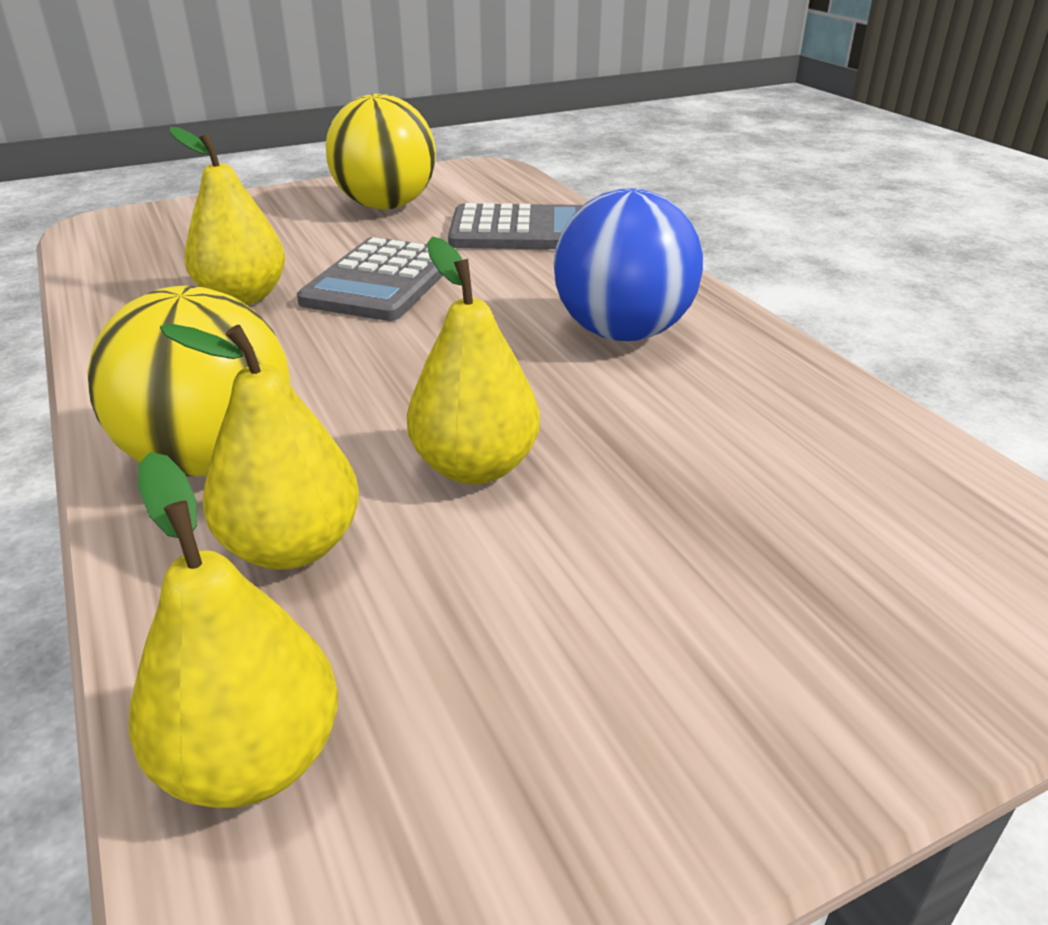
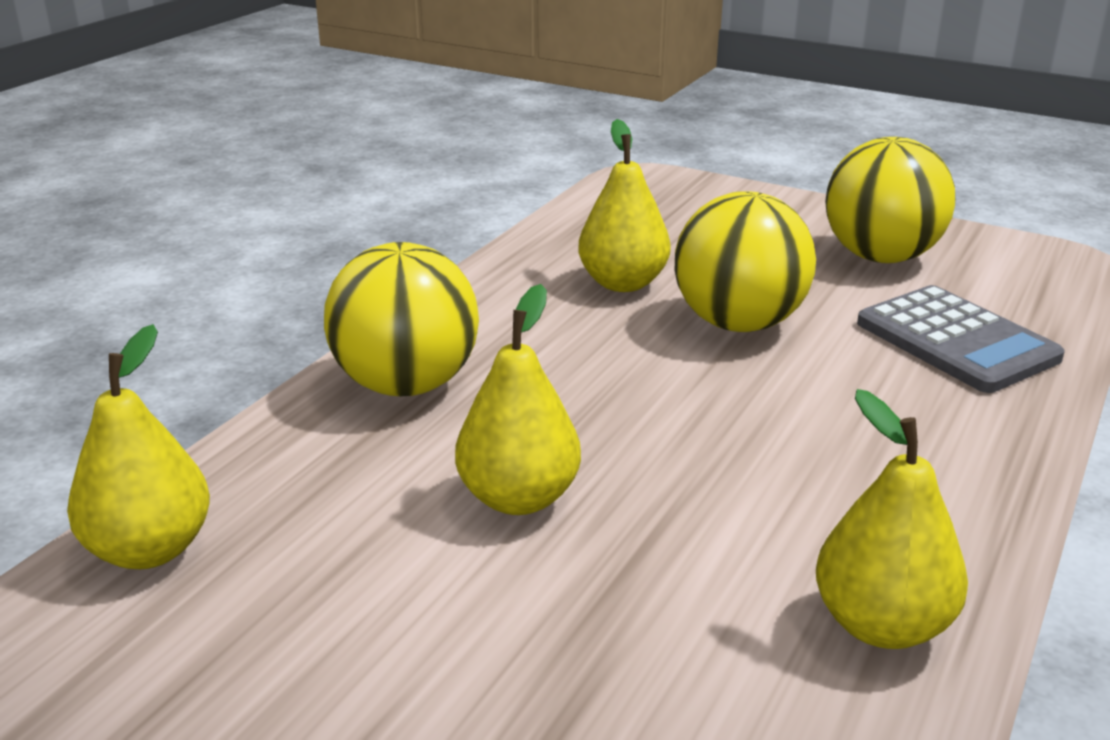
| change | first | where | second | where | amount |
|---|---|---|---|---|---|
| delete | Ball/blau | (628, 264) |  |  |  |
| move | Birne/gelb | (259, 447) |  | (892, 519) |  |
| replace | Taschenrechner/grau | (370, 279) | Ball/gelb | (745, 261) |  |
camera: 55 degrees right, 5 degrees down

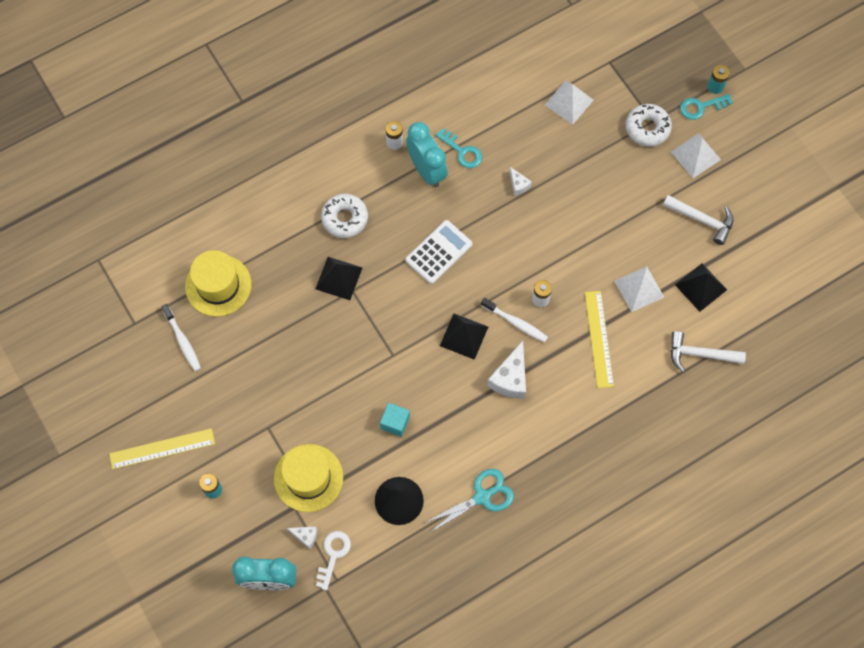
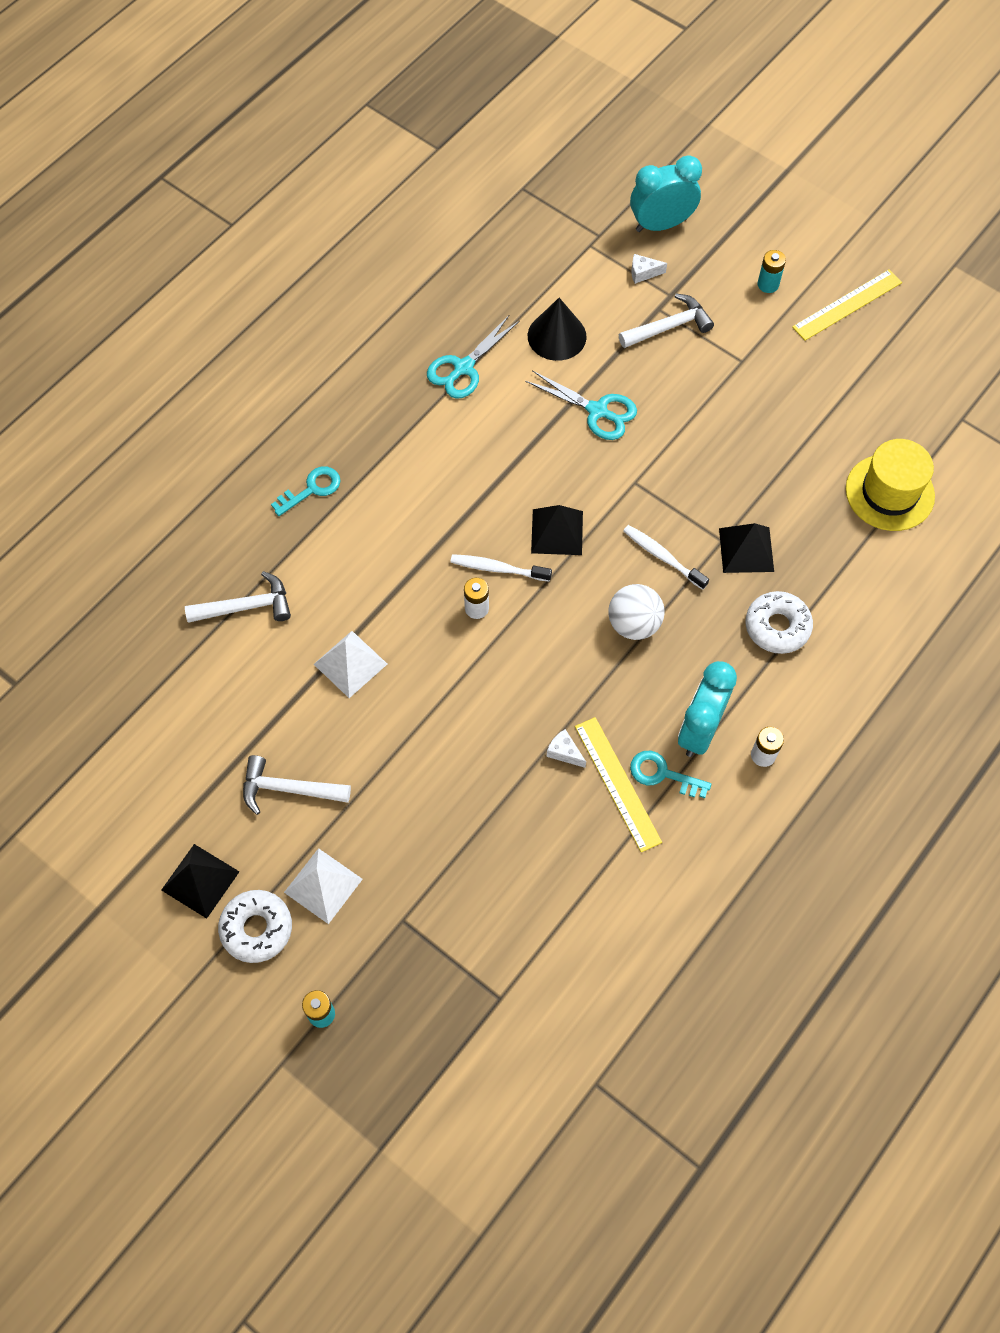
| change | first | where | second | where | amount |
|---|---|---|---|---|---|
| delete | Schlüssel/weiß | (333, 560) |  |  |  |
| delete | Käse/weiß | (506, 370) |  |  |  |
| delete | Pyramide/weiß | (569, 102) |  |  |  |
| move | Zahnbürste/weiß | (181, 337) |  | (666, 557) |  |
| move | Lineal/gelb | (599, 339) |  | (618, 784) |  |
| move | Donut/weiß | (649, 125) |  | (255, 926) |  |
| move | Pyramide/schwarz | (701, 287) |  | (200, 881) |  |
| move | Schlüssel/türkis | (706, 107) |  | (305, 491) |  |
| replace | Hut/gelb | (308, 478) | Hammer/weiß | (666, 321) |  |
| replace | Kubus/türkis | (395, 420) | Schere/türkis | (581, 405) |  |
| replace | Taschenrechner/weiß | (438, 252) | Ball/weiß | (636, 612) |  |
| rotate | Wecker/türkis | (427, 154) |  | (707, 709) | 75 degrees clockwise |
camera: 160 degrees right, 5 degrees down

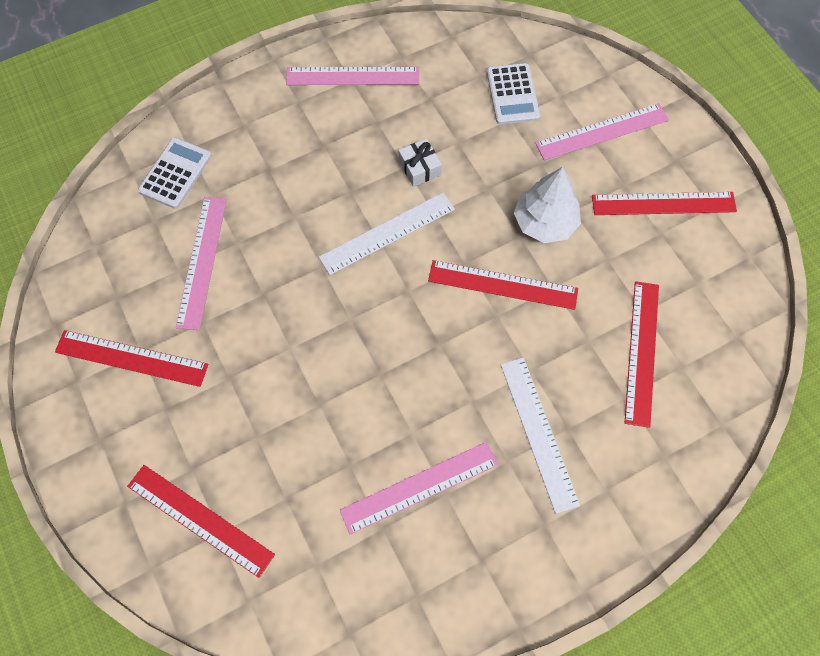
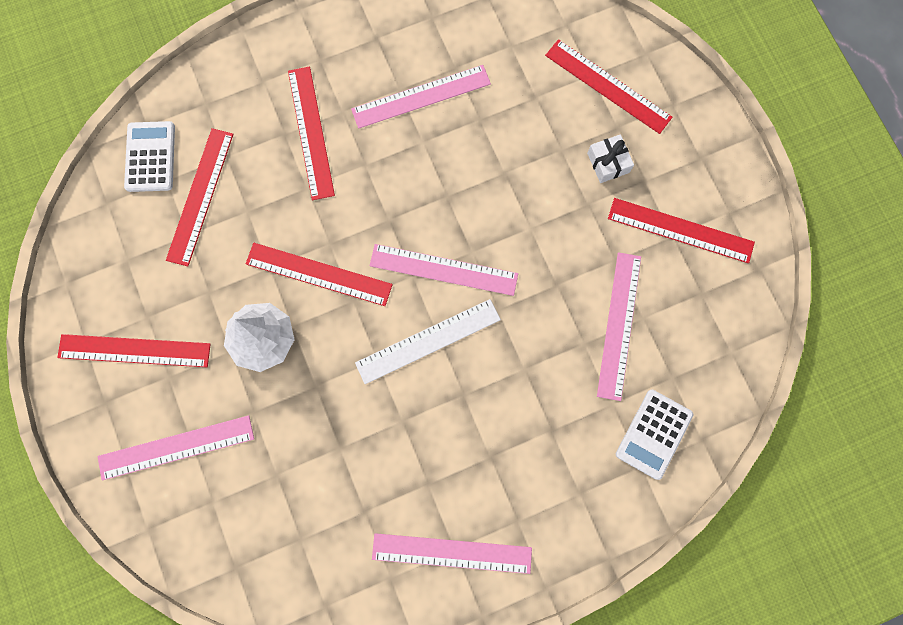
| change | first | where | second | where | amount |
|---|---|---|---|---|---|
| insert |  |  | Lineal/rosa | (444, 270) |  |
| move | Geschenk/weiß | (420, 163) |  | (610, 158) |  |
| move | Taschenrechner/weiß | (513, 94) |  | (149, 156) |  |
| recolor | Lineal/weiß | (540, 435) | Lineal/rot | (311, 133) |  |
camera: 175 degrees left, 10 degrees up

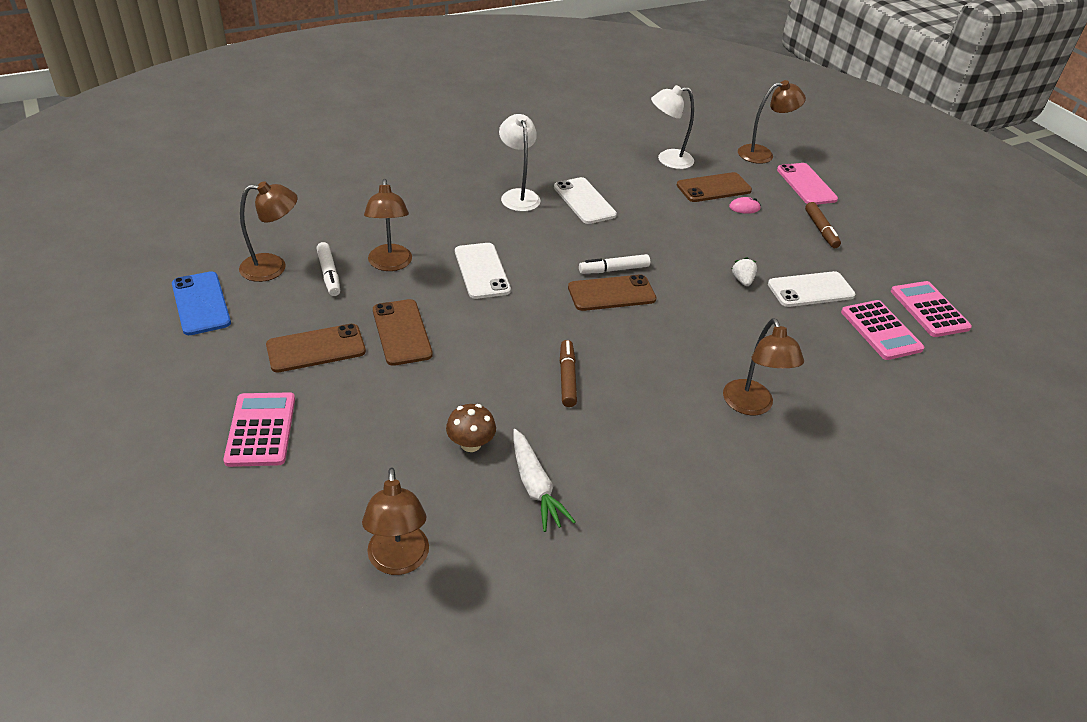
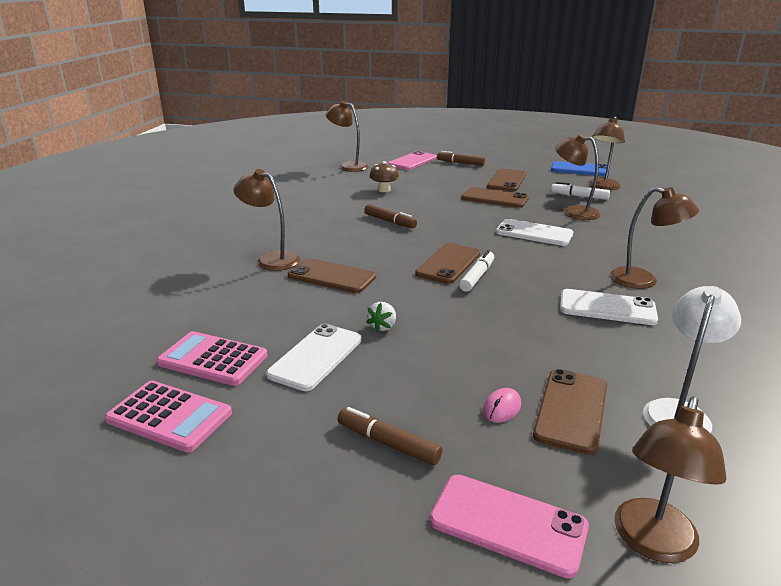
| change | first | where | second | where | amount |
|---|---|---|---|---|---|
| delete | Karotte/weiß | (544, 480) |  |  |  |
| insert |  |  | Handy/braun | (332, 275) |  |
| insert |  |  | Handy/rosa | (412, 160) |  |
| replace | Taschenrechner/rosa | (259, 429) | Filzstift/braun | (461, 158) |  |
| recolor | Lampe/weiß | (520, 163) | Lampe/braun | (654, 238) |  |
| rotate | Erdbeere/weiß | (744, 271) |  | (381, 317) | 75 degrees clockwise |
camera: 135 degrees right, 15 degrees down

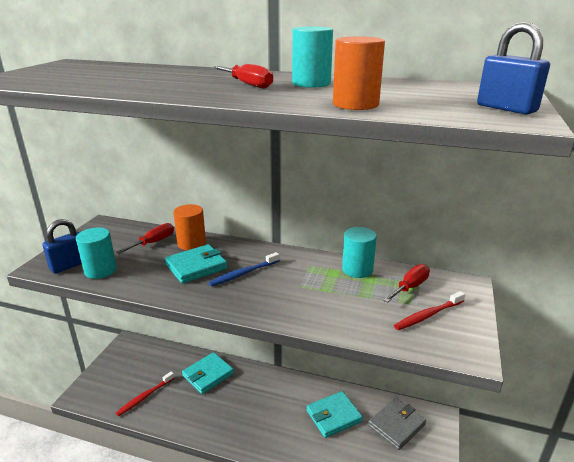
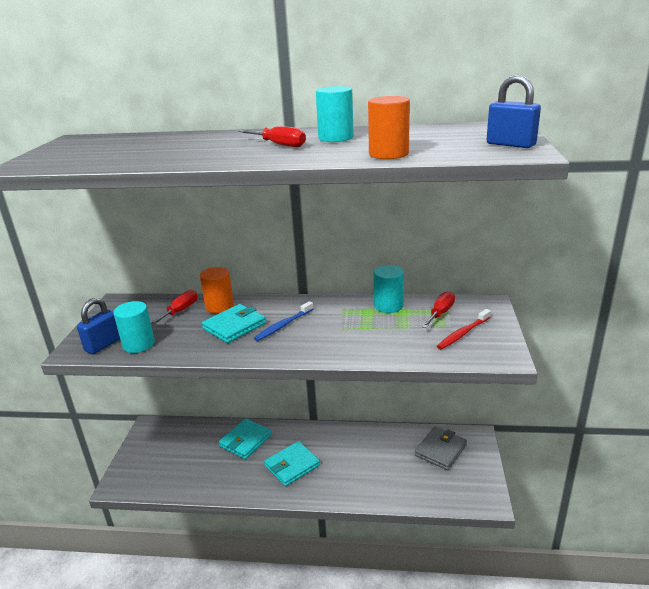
| change | first | where | second | where | amount |
|---|---|---|---|---|---|
| delete | Zahnbürste/rot | (145, 393) |  |  |  |
| move | Geldbörse/türkis | (334, 414) |  | (292, 464) |  |
camera: 10 degrees left, 0 degrees up

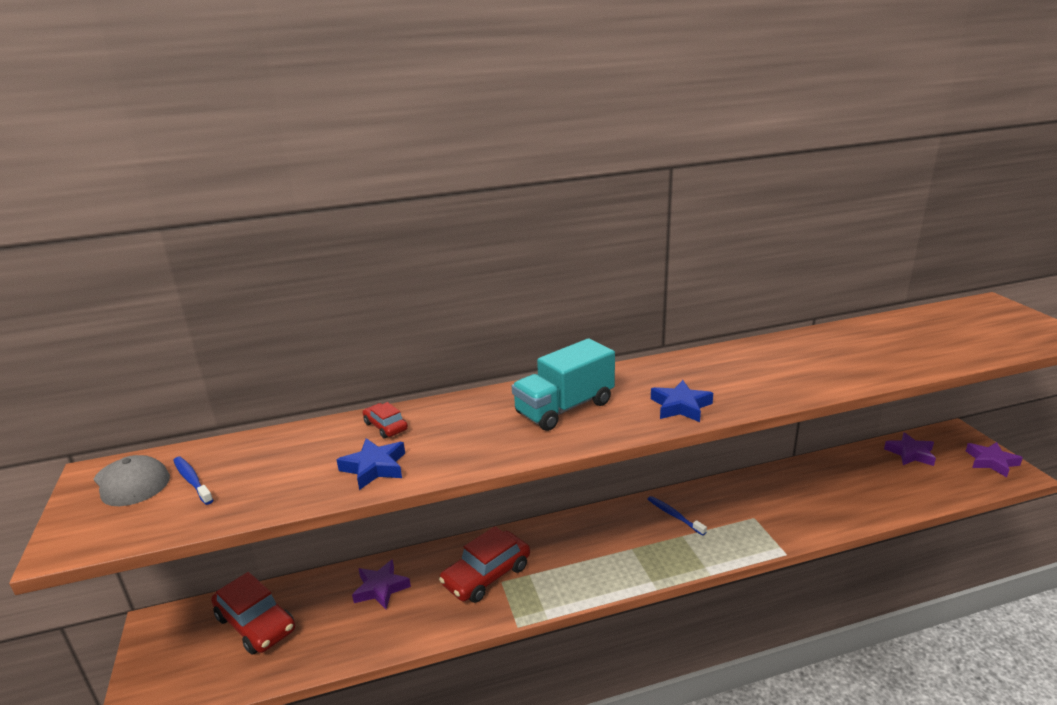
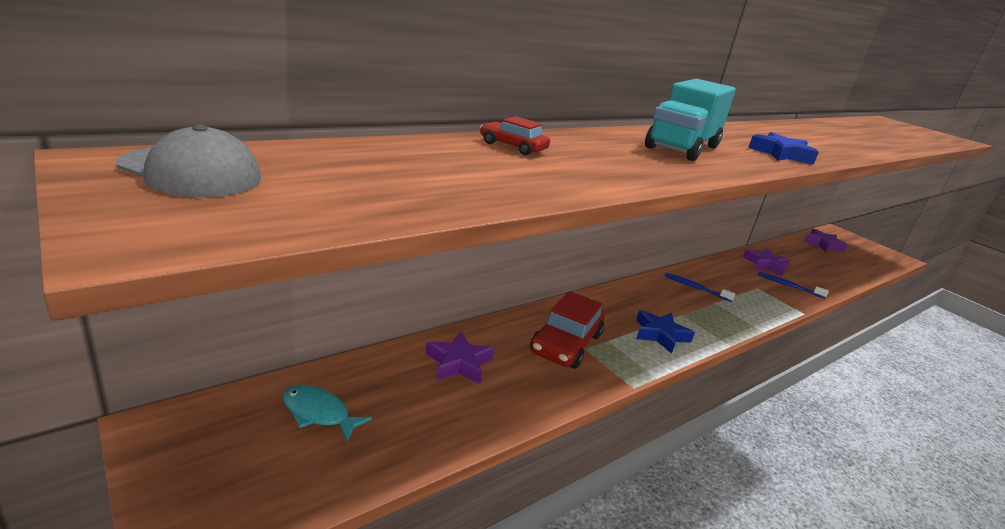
| change | first | where | second | where | amount |
|---|---|---|---|---|---|
| move | Zahnbürste/blau | (193, 481) |  | (793, 285) |  |
| move | Stern/blau | (371, 464) |  | (665, 332) |  |
| move | Stern/lila | (994, 459) |  | (766, 262) |  |
| replace | Auto/rot | (253, 613) | Fisch/türkis | (327, 413) |  |
camera: 25 degrees left, 0 degrees up

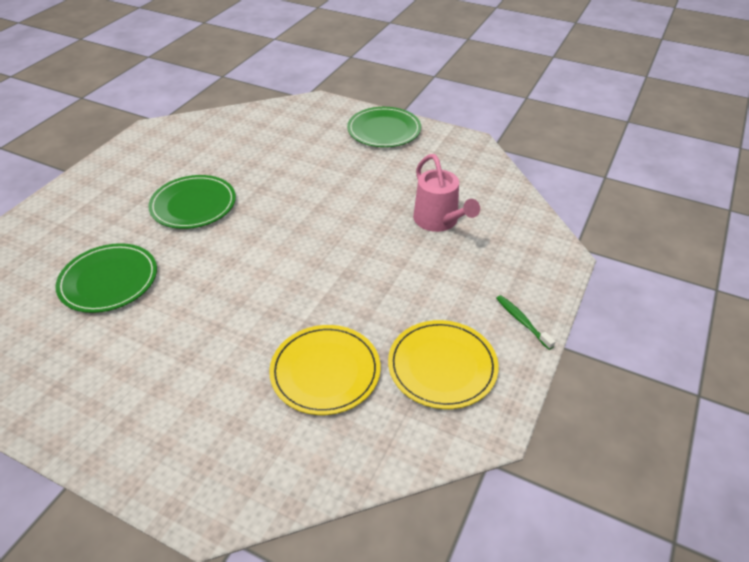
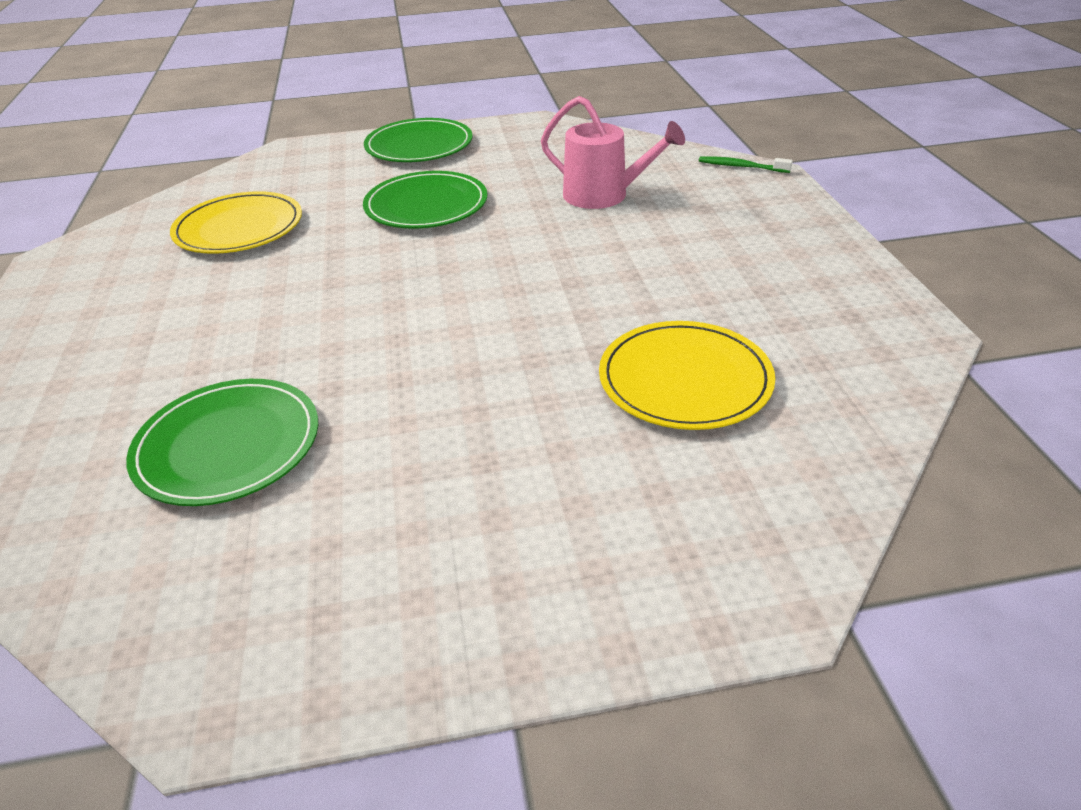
| change | first | where | second | where | amount |
|---|---|---|---|---|---|
| move | Teller/grün | (192, 202) |  | (425, 200) |  |
| move | Teller/gelb | (443, 364) |  | (236, 222) |  |
| move | Zahnbürste/grün | (525, 322) |  | (746, 164) |  |
camera: 35 degrees left, 5 degrees down

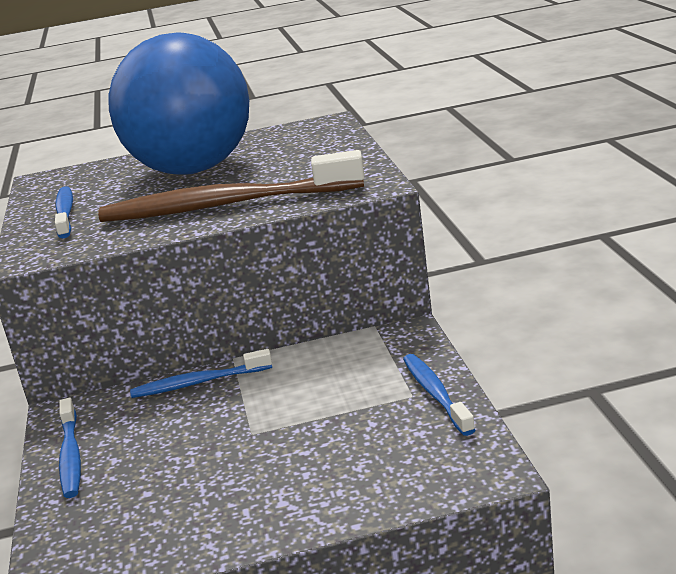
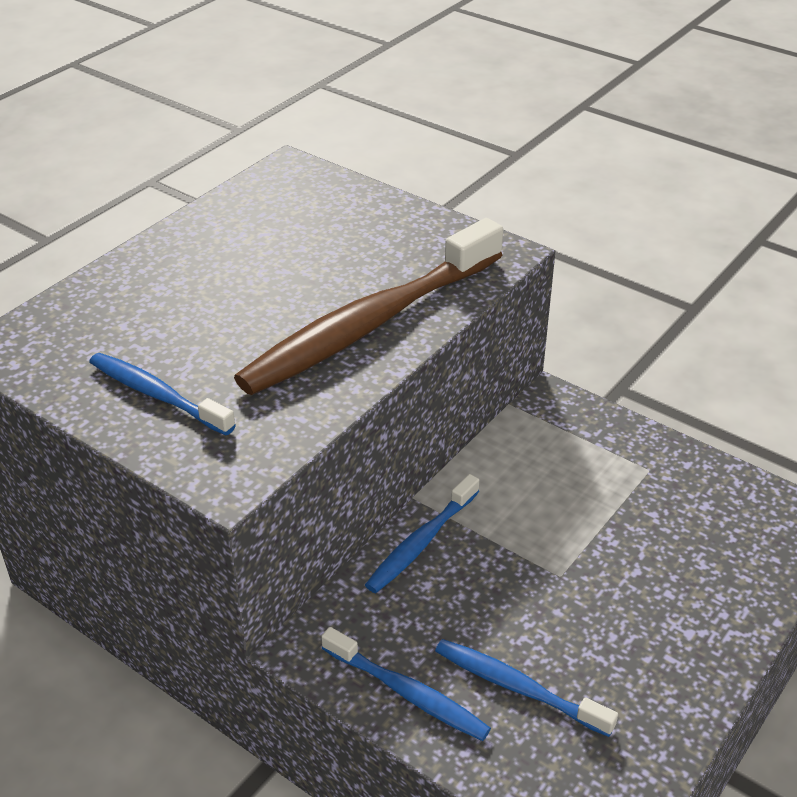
| change | first | where | second | where | amount |
|---|---|---|---|---|---|
| delete | Ball/blau | (179, 104) |  |  |  |
| move | Zahnbürste/blau | (439, 395) |  | (526, 688) |  |
camera: 45 degrees left, 15 degrees up

